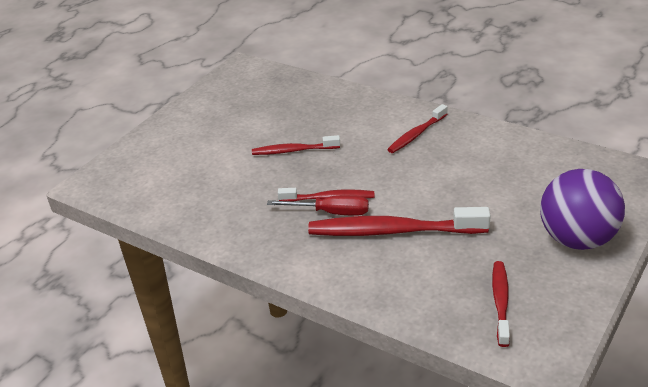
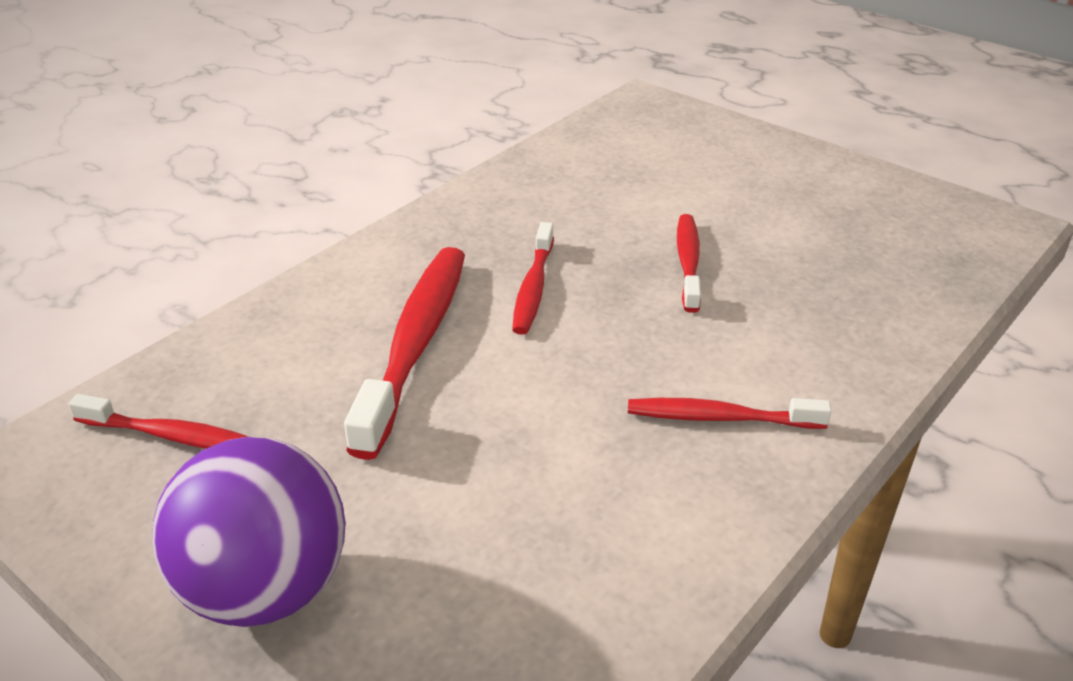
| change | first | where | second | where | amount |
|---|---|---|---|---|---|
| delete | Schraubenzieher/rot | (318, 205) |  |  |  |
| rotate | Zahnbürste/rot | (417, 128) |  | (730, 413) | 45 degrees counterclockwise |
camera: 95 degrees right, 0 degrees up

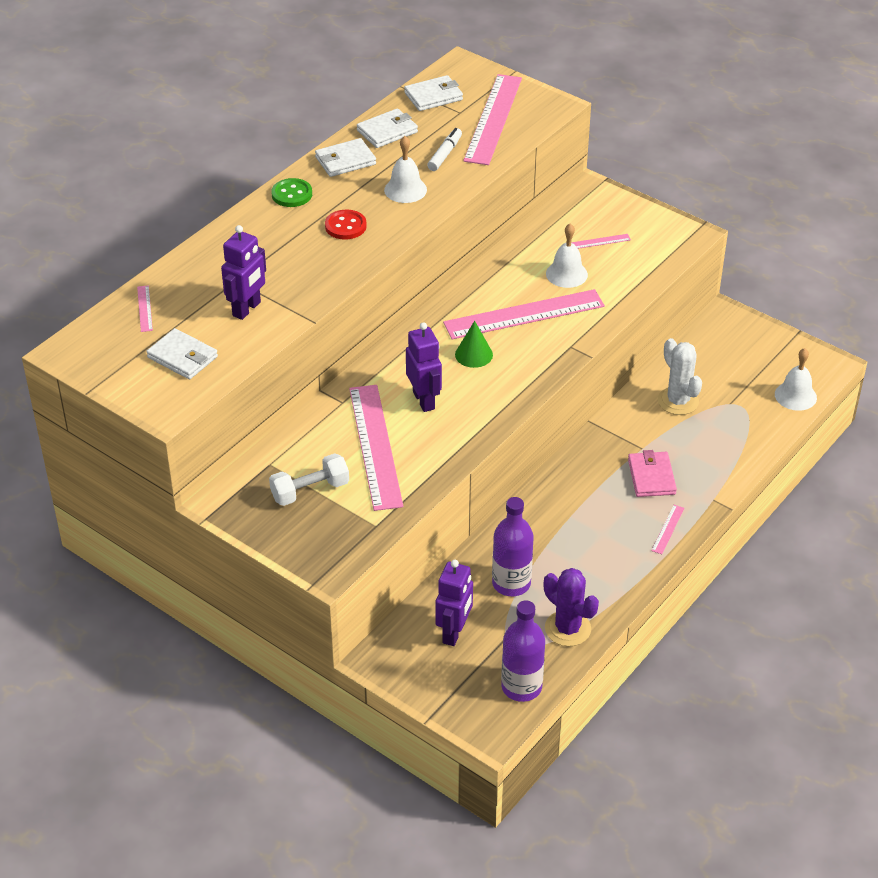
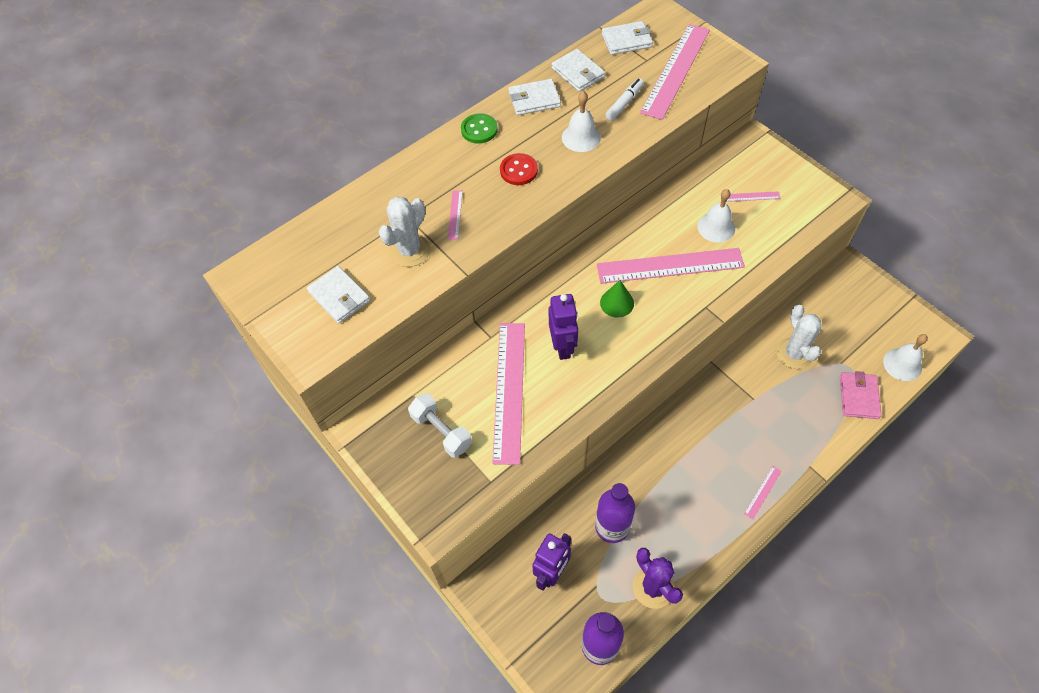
| change | first | where | second | where | amount |
|---|---|---|---|---|---|
| move | Lineal/rosa | (145, 308) |  | (455, 215) |  |
| move | Geldbörse/rosa | (652, 473) |  | (861, 395) |  |
| replace | Roboter/lila | (243, 272) | Kaktus/weiß | (404, 232) |  |
| rotate | Hantel/weiß | (309, 479) |  | (440, 425) | 60 degrees clockwise |
| rotate | Geldbörse/weiß | (387, 128) |  | (578, 70) | 75 degrees clockwise |
camera: 15 degrees right, 15 degrees up

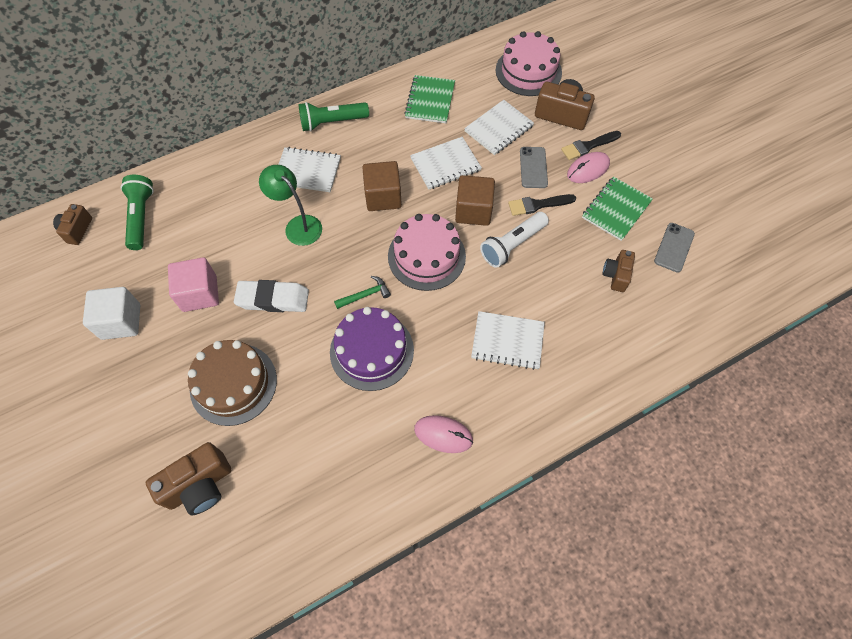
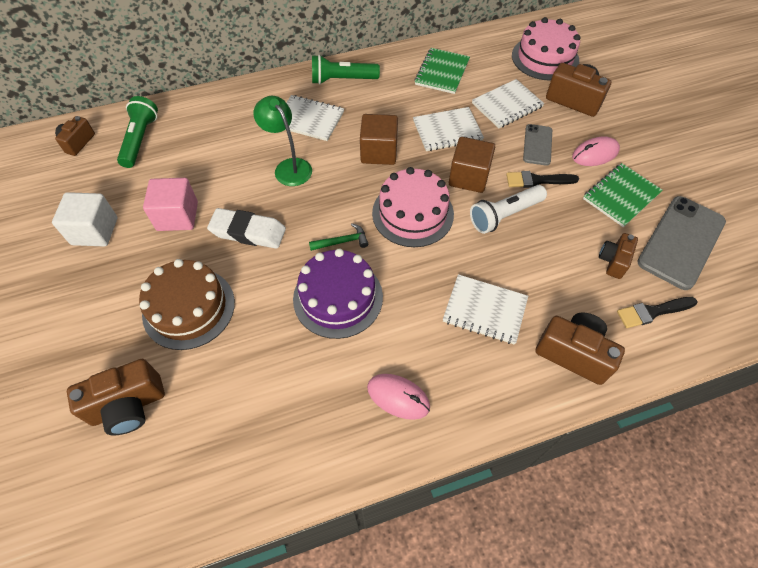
| change | first | where | second | where | amount |
|---|---|---|---|---|---|
| insert |  |  | Kamera/braun | (580, 348) |  |
| move | Pinsel/schwarz | (591, 145) |  | (657, 312) |  |
| resize | Handy/grau | (674, 248) |  | (681, 243) | x1.83 |
camera: 10 degrees right, 5 degrees down

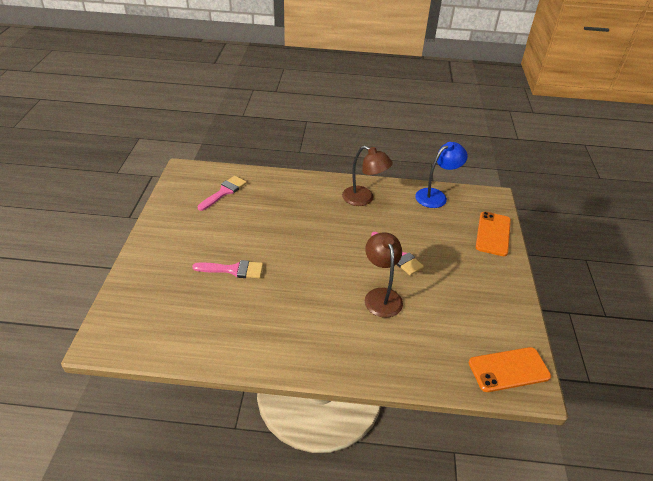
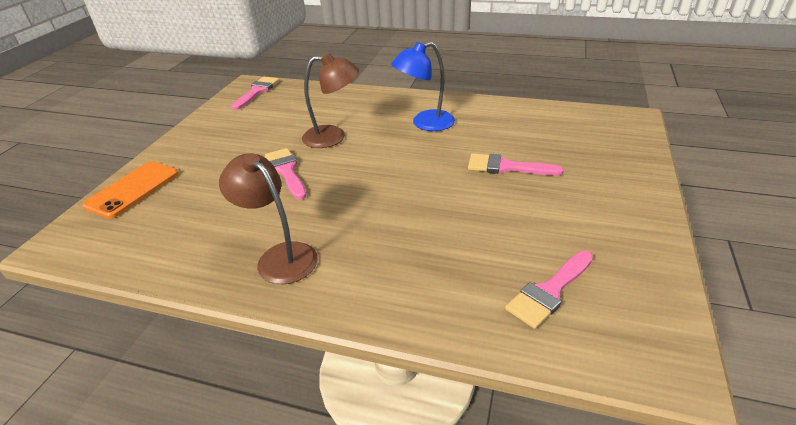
| change | first | where | second | where | amount |
|---|---|---|---|---|---|
| move | Lampe/blau | (441, 175) |  | (423, 86) |  |
| replace | Handy/orange | (510, 369) | Pinsel/rosa | (255, 93) |  |
| rotate | Lampe/braun | (384, 275) |  | (330, 100) | 90 degrees counterclockwise |
camera: 165 degrees left, 5 degrees down

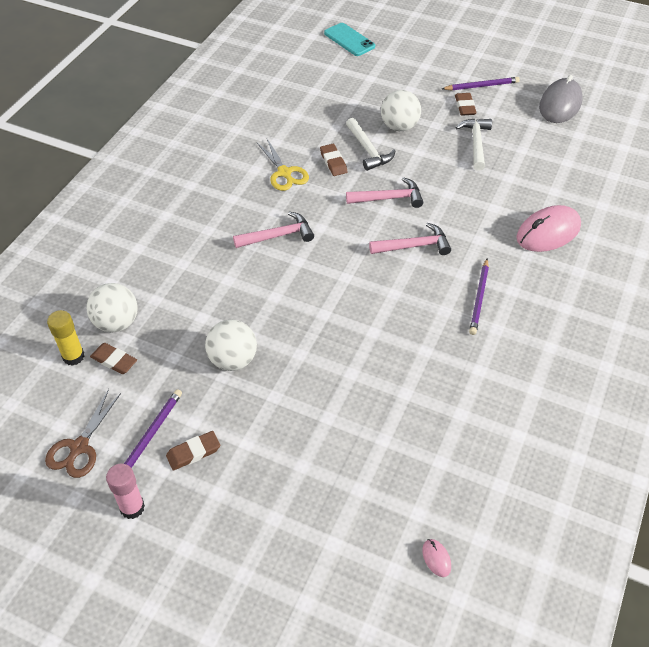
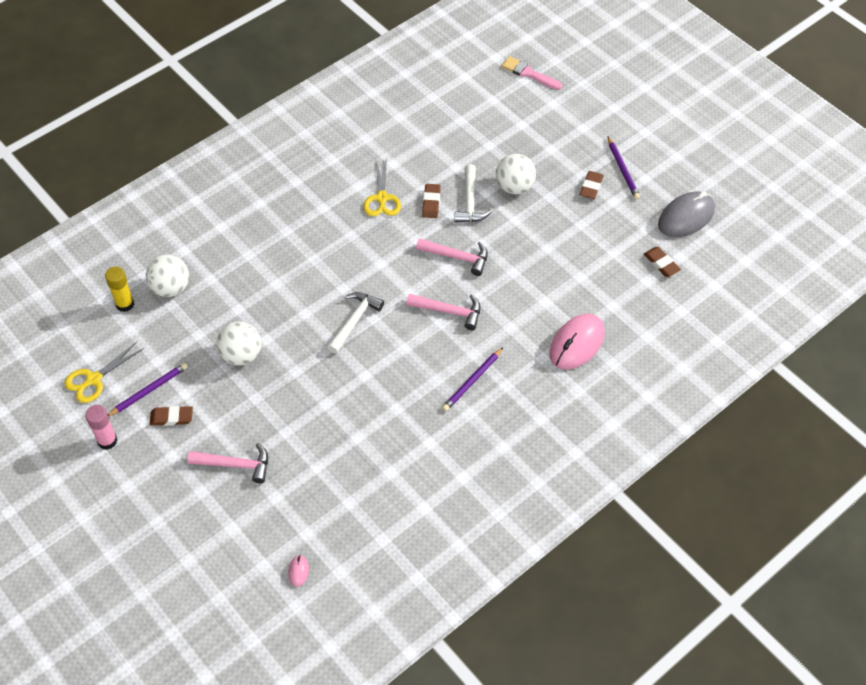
| change | first | where | second | where | amount |
|---|---|---|---|---|---|
| move | Radiergummi/braun | (113, 358) |  | (662, 262) |  |
| move | Hammer/rosa | (273, 230) |  | (228, 463) |  |
| move | Hammer/weiß | (473, 145) |  | (355, 323) |  |
| replace | Handy/türkis | (349, 39) | Pinsel/rosa | (532, 73) |  |
| recolor | Schere/braun | (83, 433) | Schere/gelb | (104, 372) |  |
| rotate | Bleistift/lila | (481, 83) |  | (624, 168) | 60 degrees clockwise |
| rotate | Computermaus/rosa | (548, 228) |  | (577, 341) | 45 degrees counterclockwise |
camera: 25 degrees right, 5 degrees up

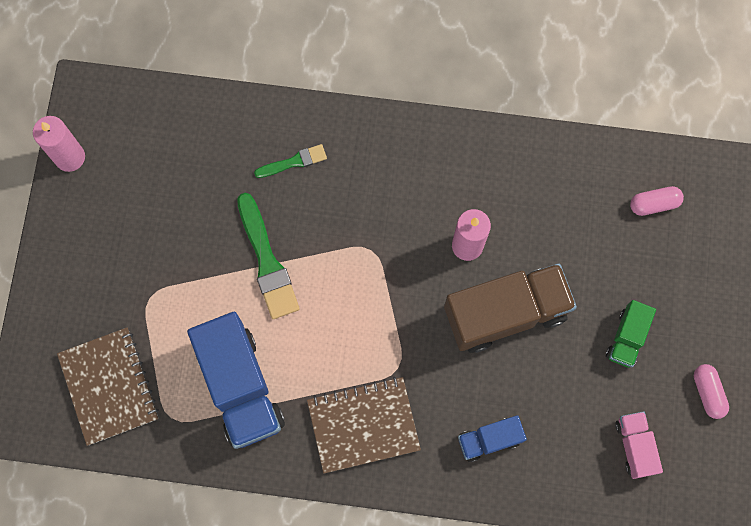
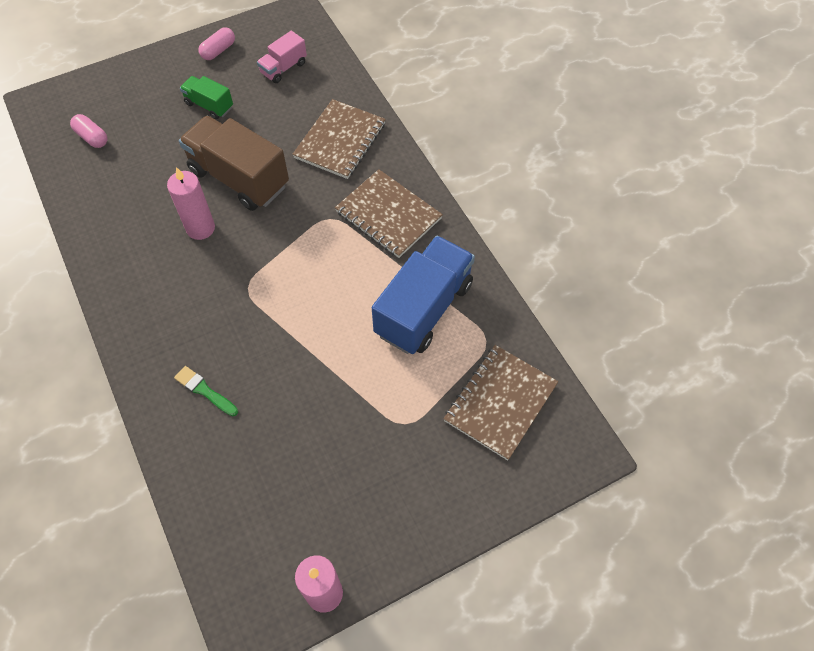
| change | first | where | second | where | amount |
|---|---|---|---|---|---|
| delete | Pinsel/grün | (268, 256) |  |  |  |
| replace | Lastwagen/blau | (492, 438) | Notizbuch/braun | (339, 139) |  |
| rotate | Lastwagen/grün | (631, 334) |  | (206, 98) | 135 degrees counterclockwise |
camera: 125 degrees left, 15 degrees down

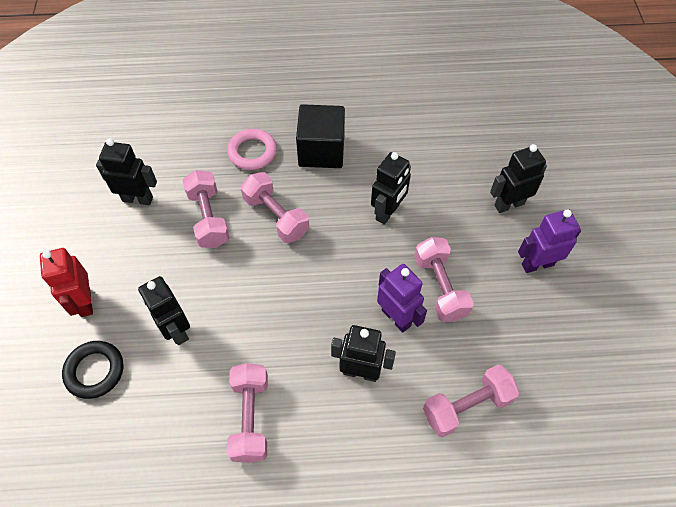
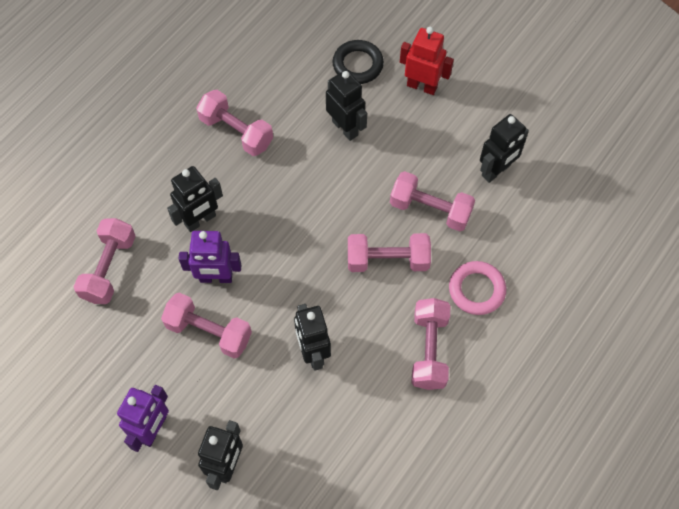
| change | first | where | second | where | amount |
|---|---|---|---|---|---|
| replace | Kubus/schwarz | (320, 136) | Hantel/rosa | (430, 344) |  |
| rotate | Roboter/schwarz | (164, 310) |  | (346, 105) | 45 degrees clockwise |
camera: 130 degrees right, 5 degrees up

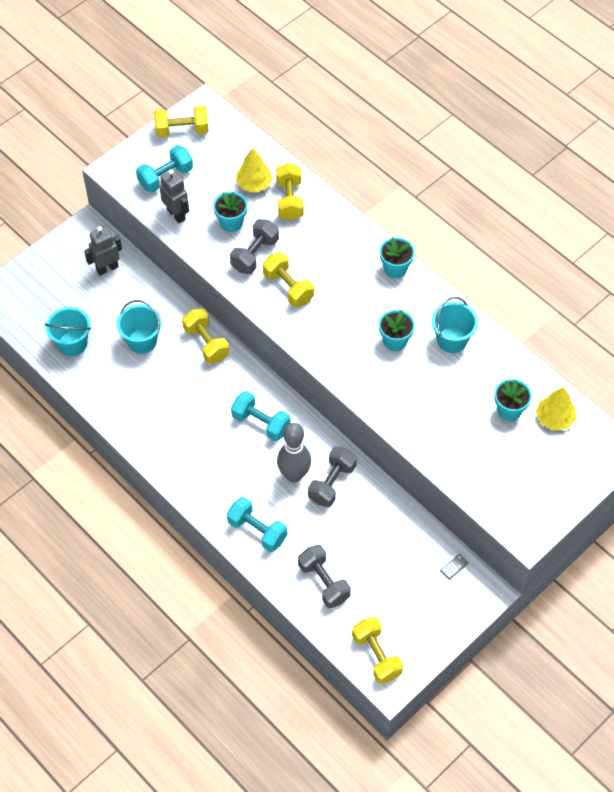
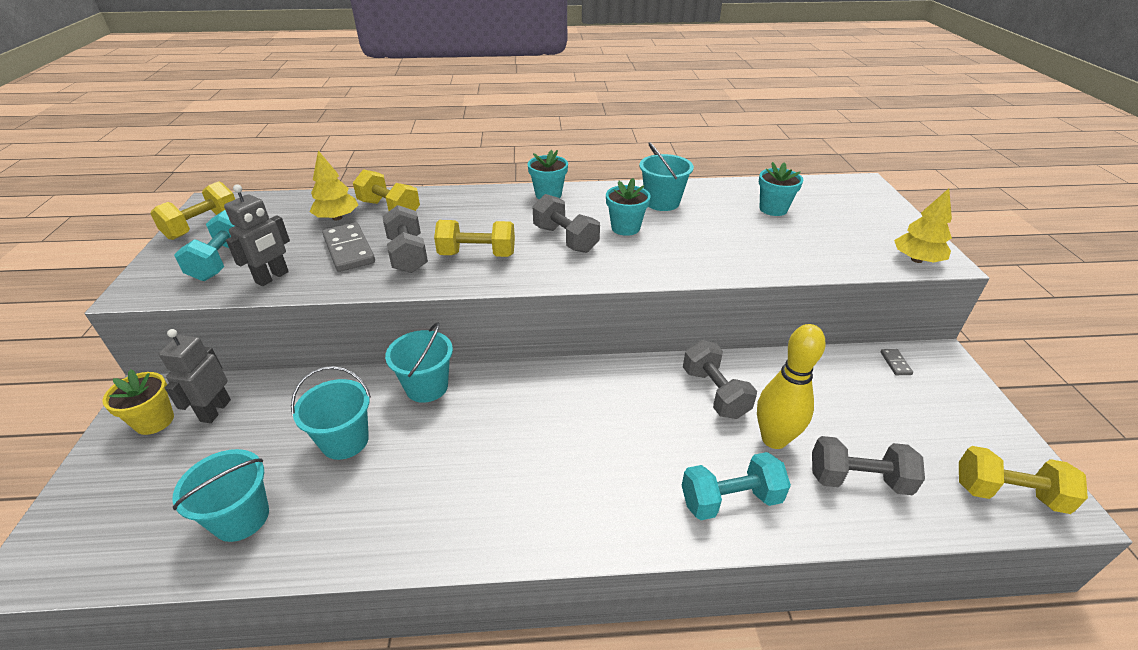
| change | first | where | second | where | amount |
|---|---|---|---|---|---|
| delete | Hantel/türkis | (261, 416) |  |  |  |
| delete | Bowlingkegel/grau | (294, 452) |  |  |  |
| insert |  |  | Blumentopf/gelb | (138, 402) |  |
| insert |  |  | Hantel/grau | (566, 223) |  |
| insert |  |  | Bowlingkegel/gelb | (791, 386) |  |
| move | Baum/gelb | (556, 409) |  | (923, 225) |  |
| replace | Hantel/gelb | (205, 336) | Eimer/türkis | (419, 362) |  |
| replace | Blumentopf/türkis | (230, 212) | Dominostein/grau | (348, 247) |  |
| rotate | Roboter/grau | (174, 196) |  | (257, 235) | 120 degrees clockwise |
camera: 50 degrees left, 20 degrees down

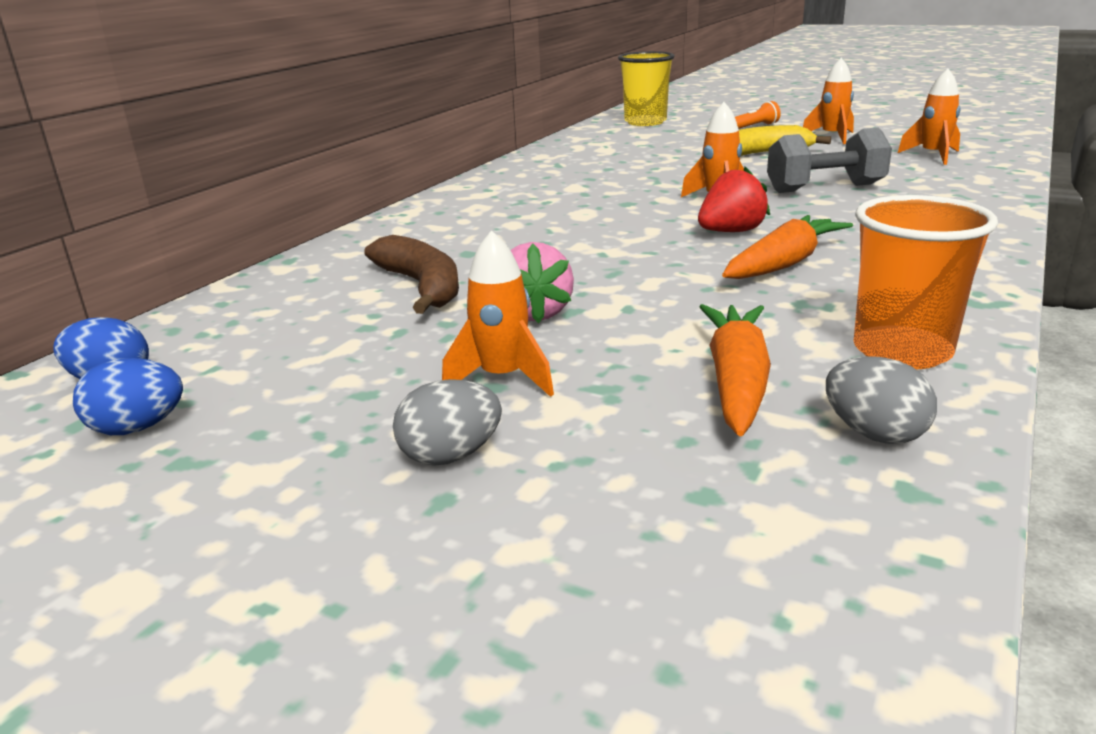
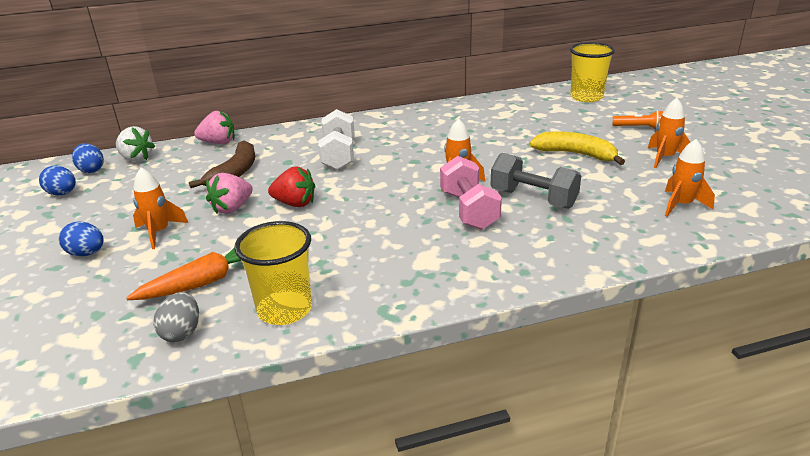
| change | first | where | second | where | amount |
|---|---|---|---|---|---|
| delete | Karotte/orange | (787, 247) |  |  |  |
| insert |  |  | Erdbeere/weiß | (135, 144) |  |
| insert |  |  | Erdbeere/rosa | (214, 127) |  |
| insert |  |  | Hantel/weiß | (336, 139) |  |
| insert |  |  | Hantel/rosa | (471, 193) |  |
| move | Erdbeere/rot | (734, 199) |  | (291, 187) |  |
| recolor | Ei/grau | (447, 422) | Ei/blau | (81, 239) |  |
| recolor | Becher/orange | (926, 282) | Becher/gelb | (273, 273) |  |
camera: 45 degrees right, 5 degrees up

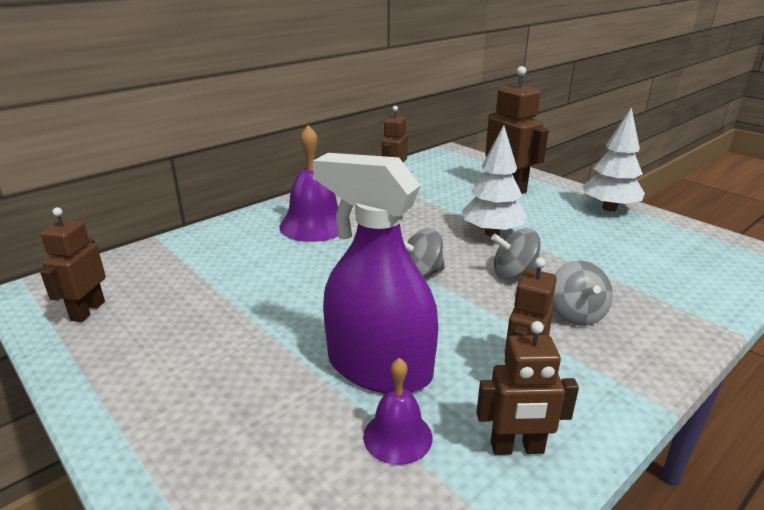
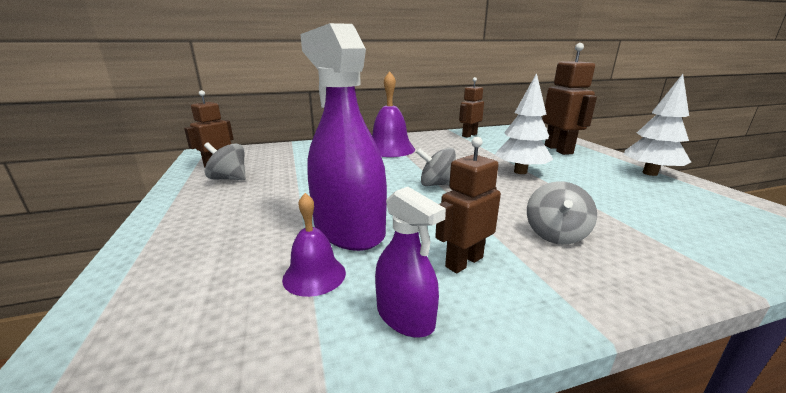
| change | first | where | second | where | amount |
|---|---|---|---|---|---|
| move | Kreisel/grau | (515, 253) |  | (225, 161) |  |
| replace | Roboter/braun | (527, 388) | Sprühflasche/lila | (410, 262) |  |
camera: 25 degrees right, 5 degrees down

